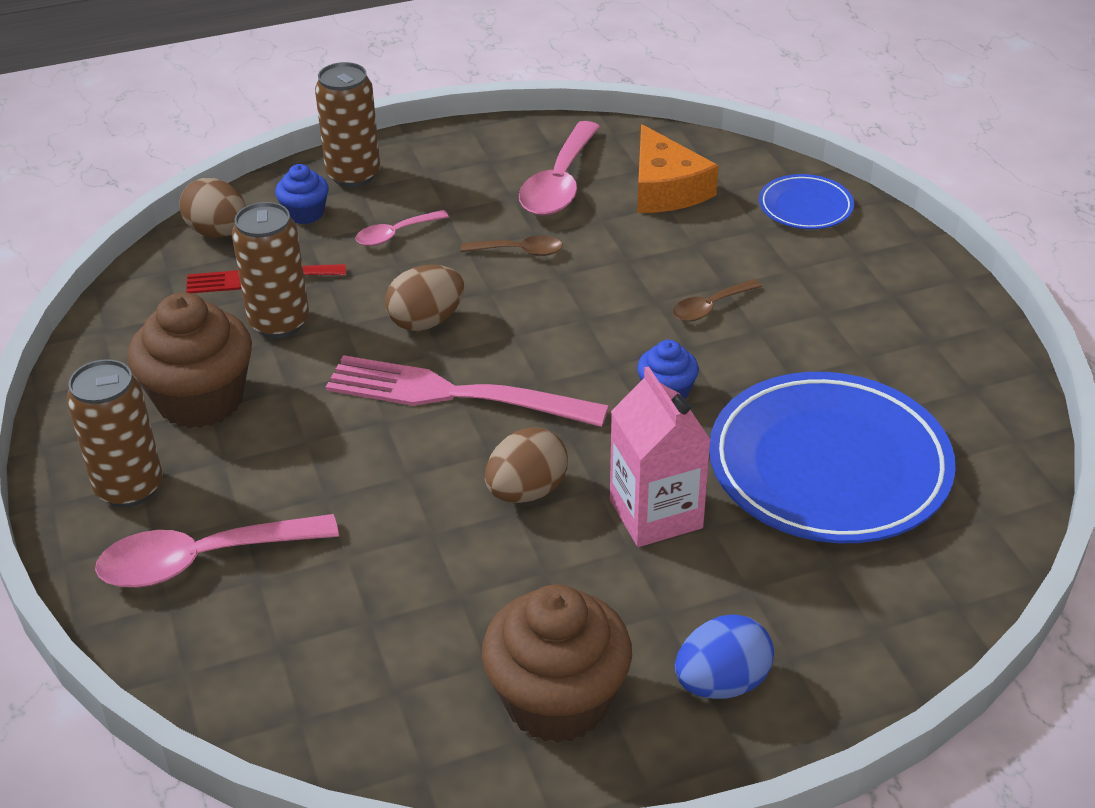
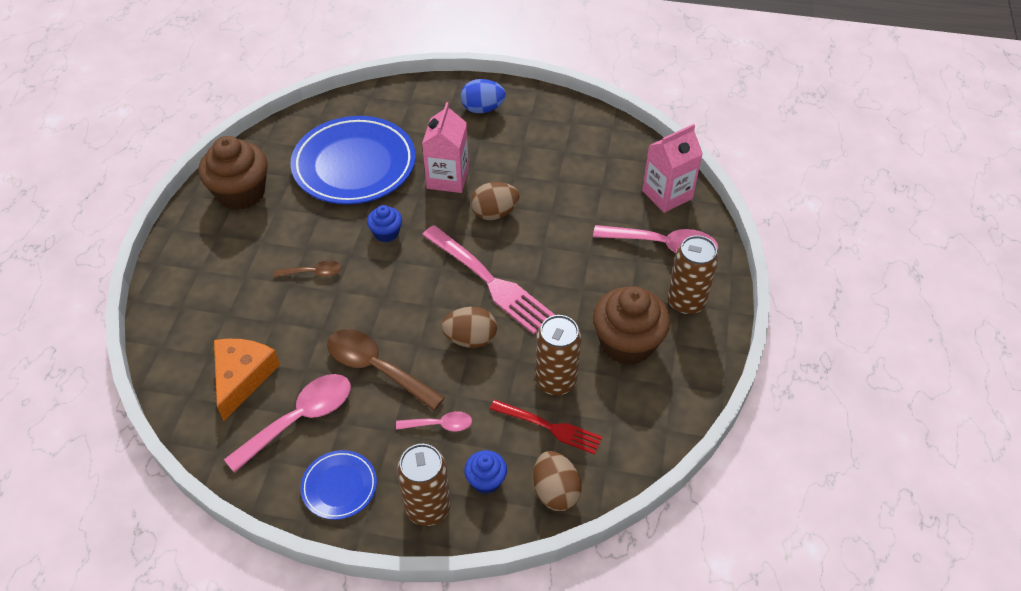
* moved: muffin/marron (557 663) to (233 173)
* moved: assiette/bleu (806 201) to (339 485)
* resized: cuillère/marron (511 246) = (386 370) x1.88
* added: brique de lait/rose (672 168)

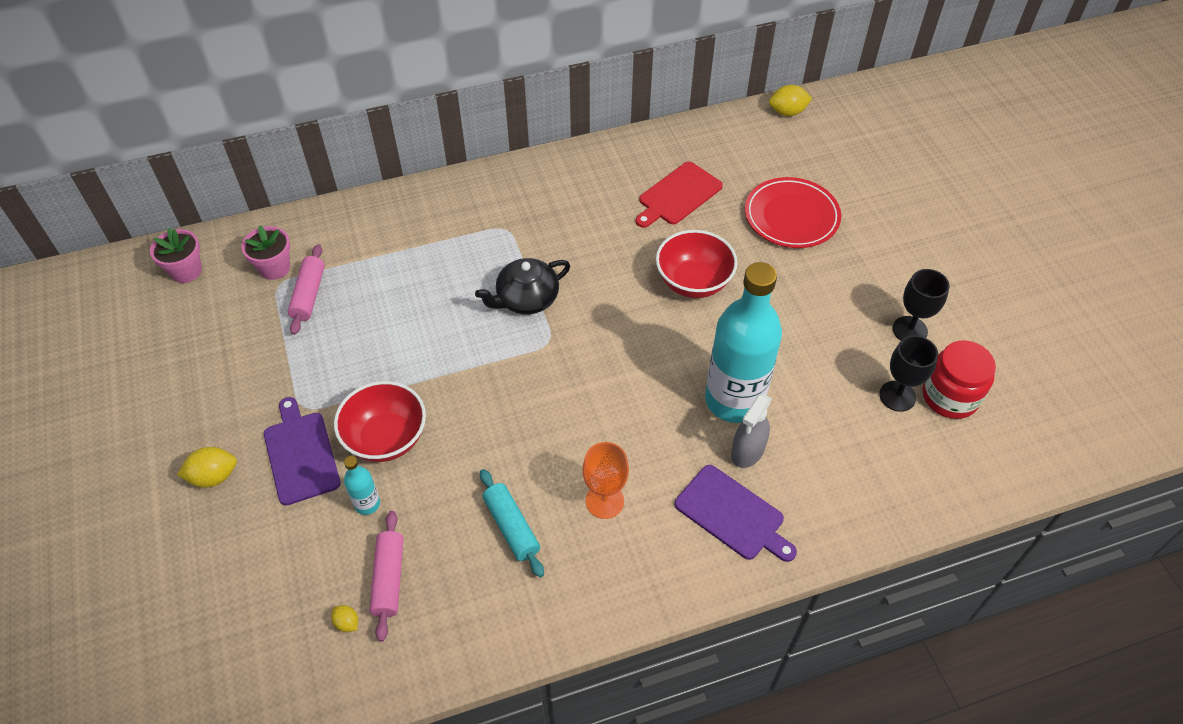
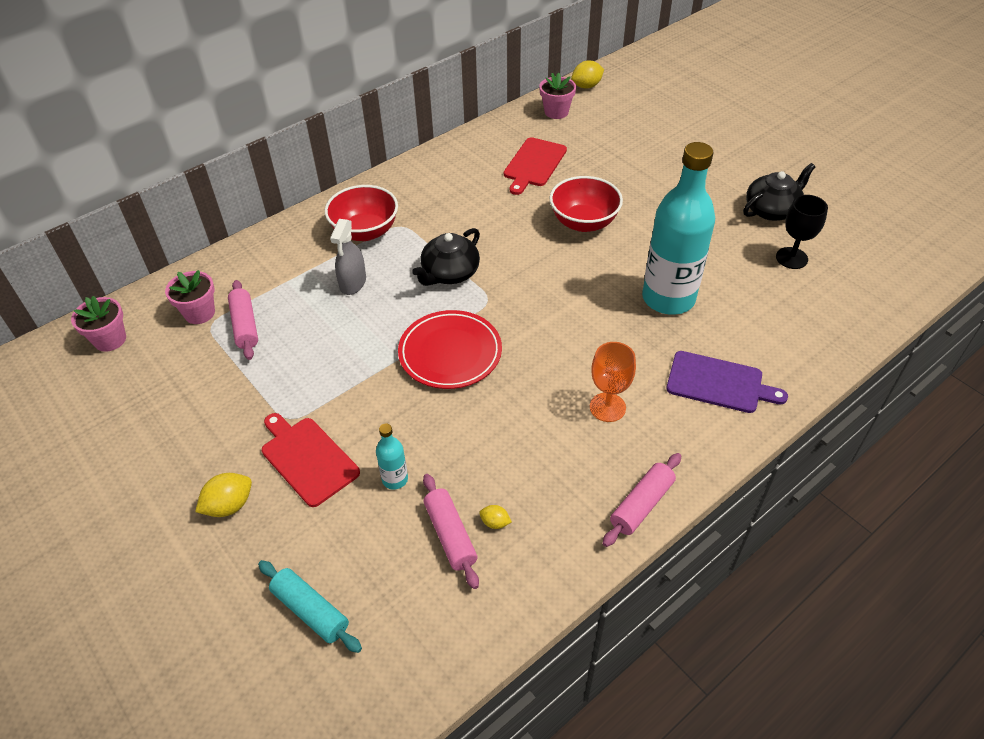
* moved: rouleau à pâtisserie/turquoise (512 523) to (310 606)
* recoloured: planche à découper/violet (302 451) to planche à découper/rouge (311 460)
* moved: bol/rouge (380 421) to (361 213)
* moved: vaporisateur/gris (751 431) to (348 257)
* moved: assiette/rouge (793 212) to (450 349)
* moved: citron/jaune (344 618) to (495 517)
* added: pot de fleurs/rose (557 95)
* added: rouleau à pâtisserie/rose (641 500)
* replaced: verre à pied/noir (921 304) to théière/noir (779 192)
* removed: bocal/rouge (959 379)

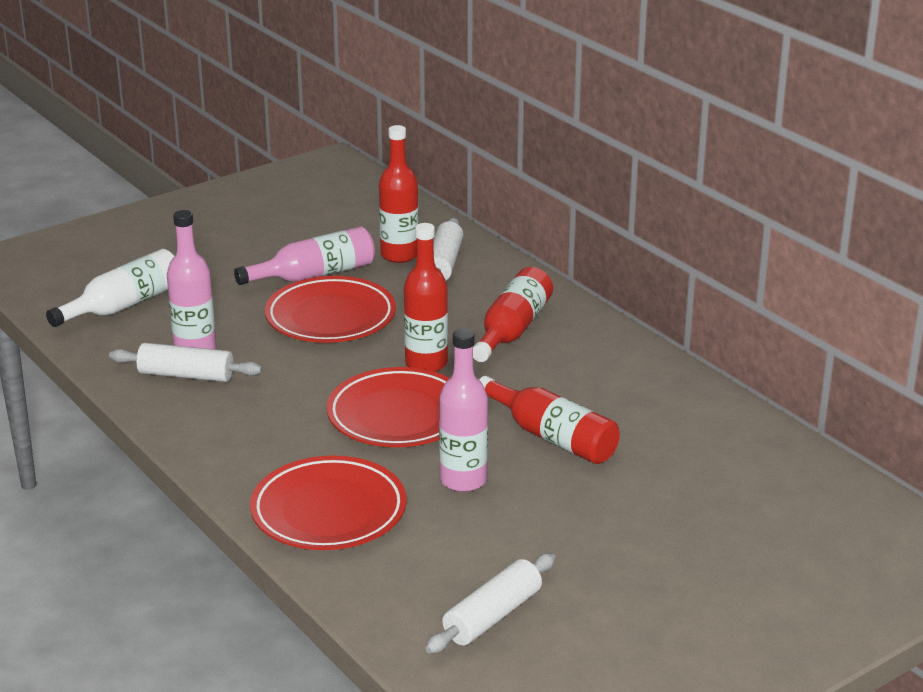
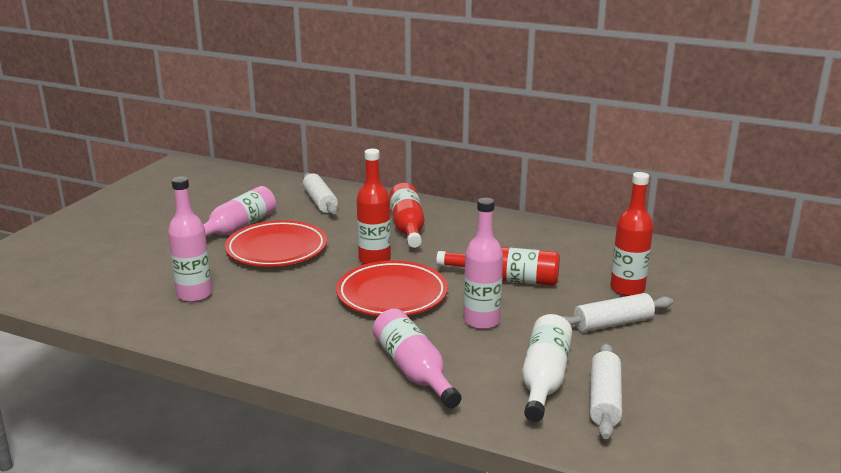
* replaced: assiette/rouge (328 502) to bouteille/rose (417 358)
* moved: bouteille/blanc (110 288) to (547 368)
* moved: rouleau à pâtisserie/blanc (185 362) to (617 312)
* moved: bouteille/rouge (399 194) to (631 234)

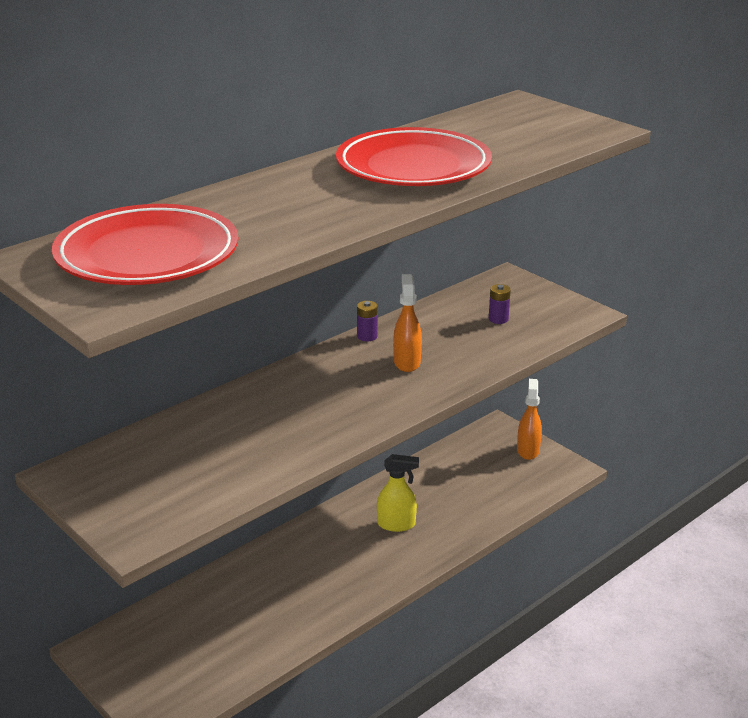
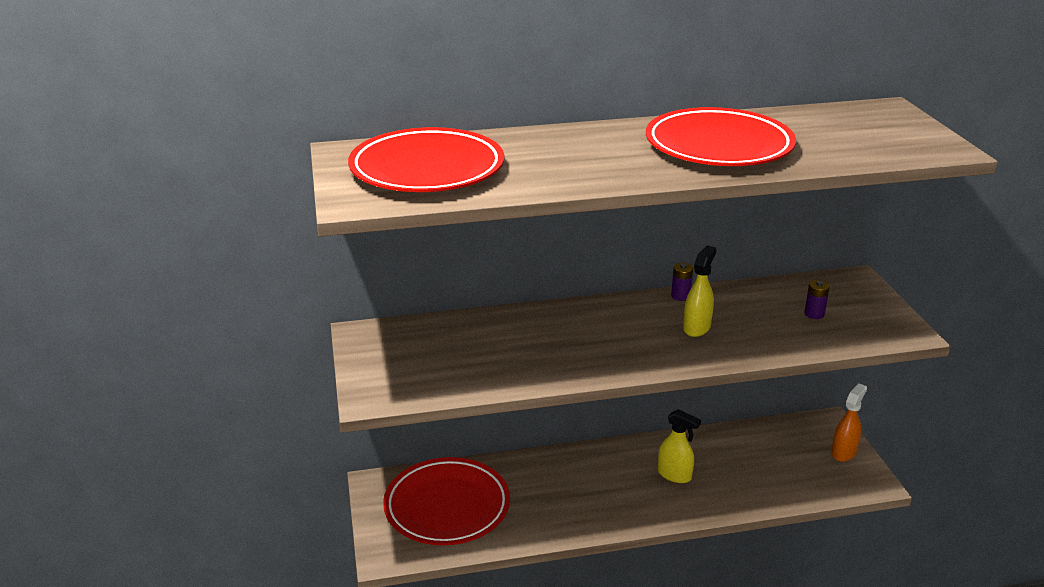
* added: assiette/rouge (446 501)
* recoloured: vaporisateur/orange (407 323) to vaporisateur/jaune (699 291)

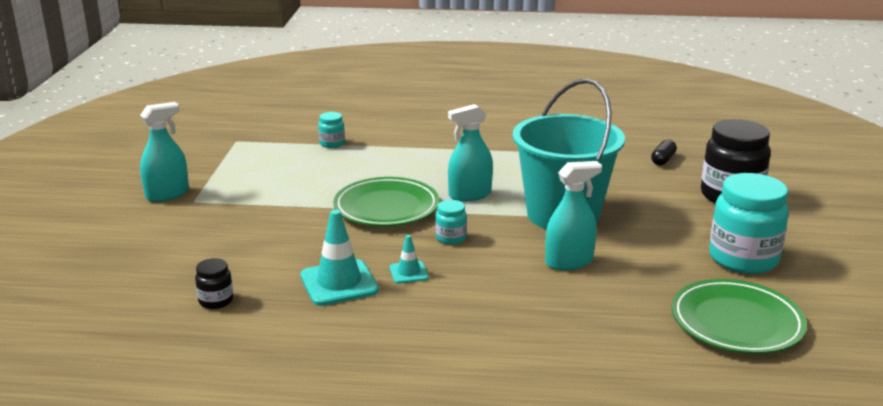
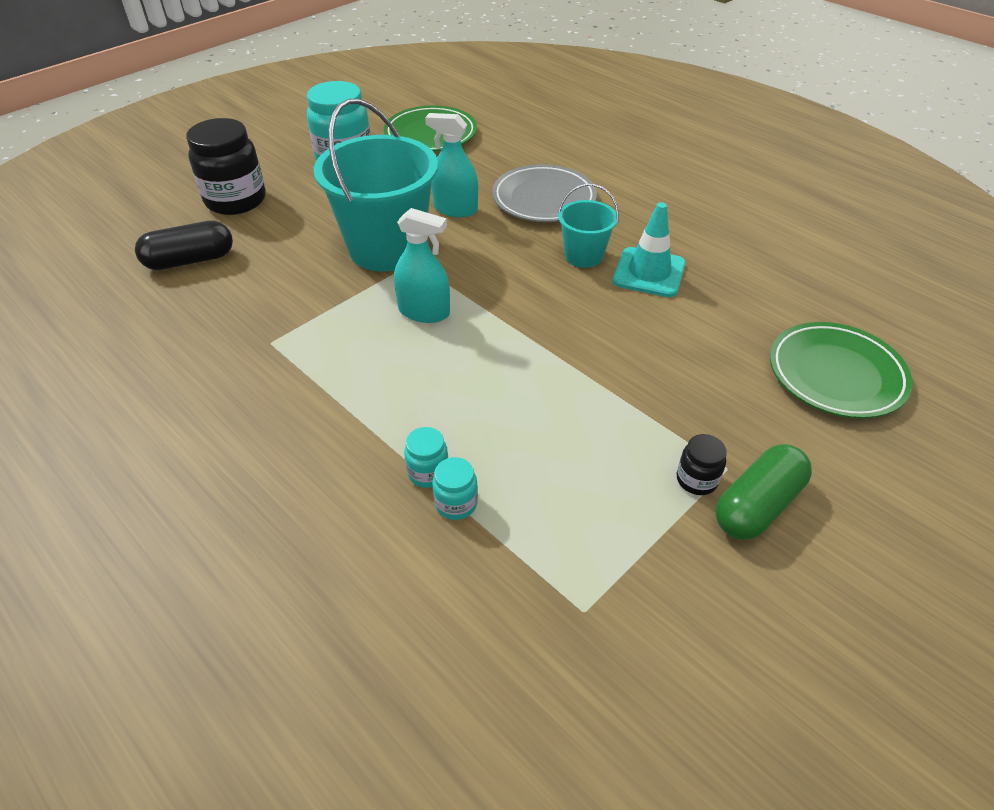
* resized: gélule/noir (664 152) = (184 245) x1.80
* moved: bocal/turquoise (451 222) to (426 457)
* added: assiette/gris (544 193)
* replaced: cône de chantier/turquoise (409 259) to seau/turquoise (588 226)
* moved: bocal/noir (214 283) to (702 464)
* replaced: vaporisateur/turquoise (164 152) to gélule/vert (763 492)
* moved: assiette/vert (386 202) to (841 370)

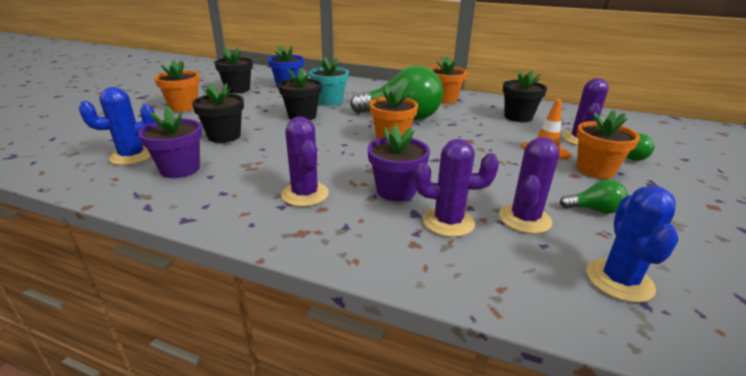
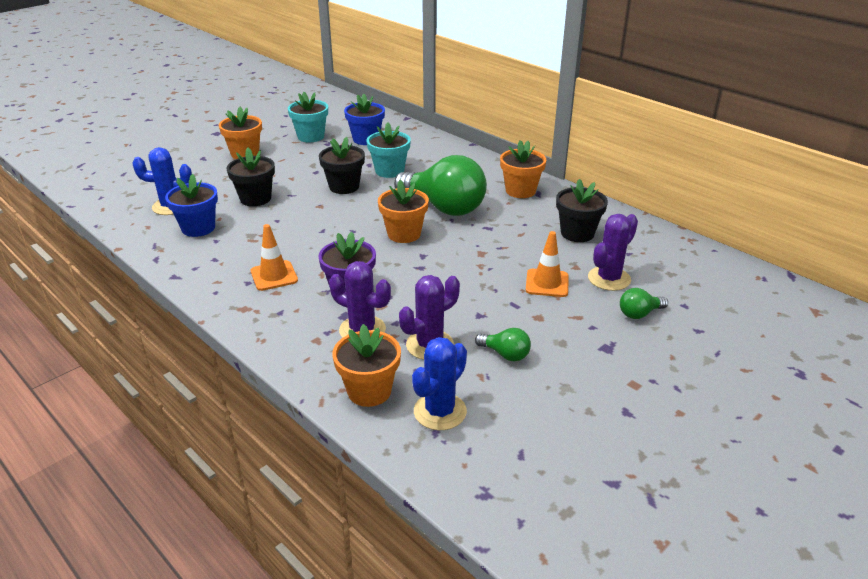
* recoloured: pot de fleurs/violet (170 142) to pot de fleurs/bleu (191 205)
* replaced: cactus/violet (305 162) to cône de chantier/orange (274 257)
* recoloured: pot de fleurs/noir (233 70) to pot de fleurs/turquoise (308 117)
* moved: pot de fleurs/orange (608 144) to (367 365)

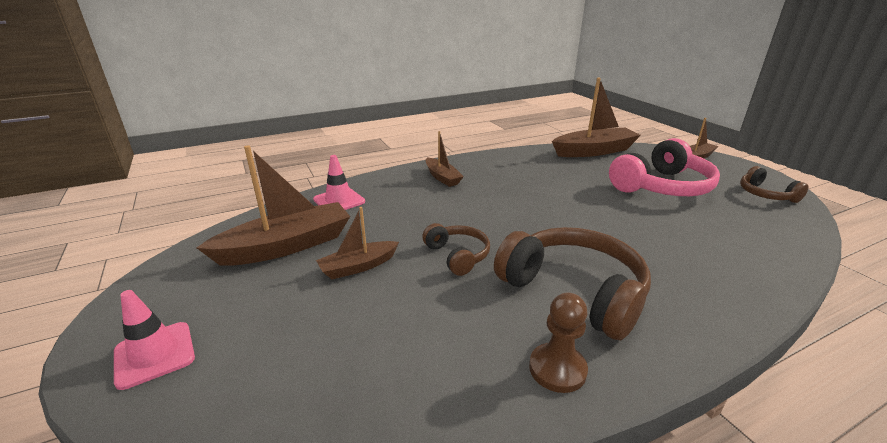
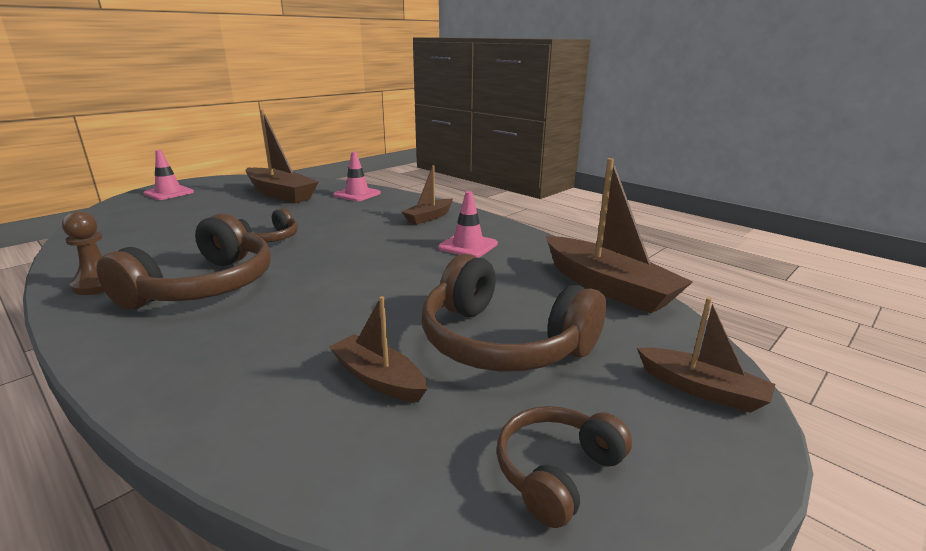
* moved: bateau/marron (357 243) to (378 349)
* recoloured: casque audio/rose (664 167) to casque audio/marron (514 313)
* added: cône de chantier/rose (468 224)

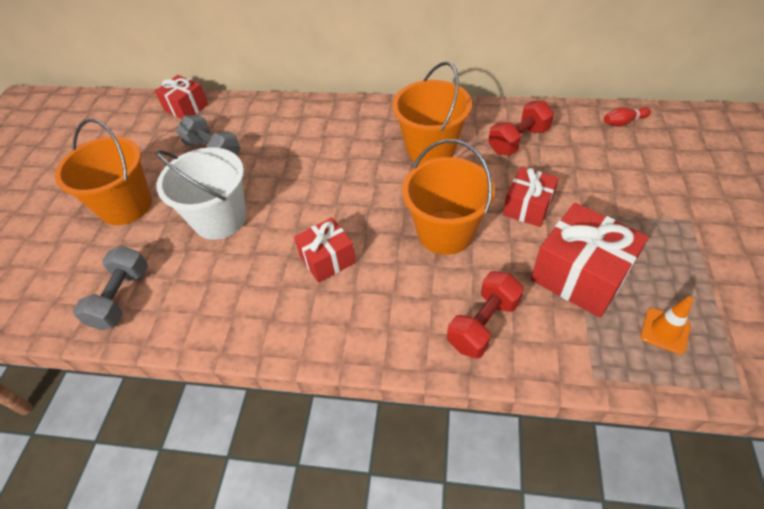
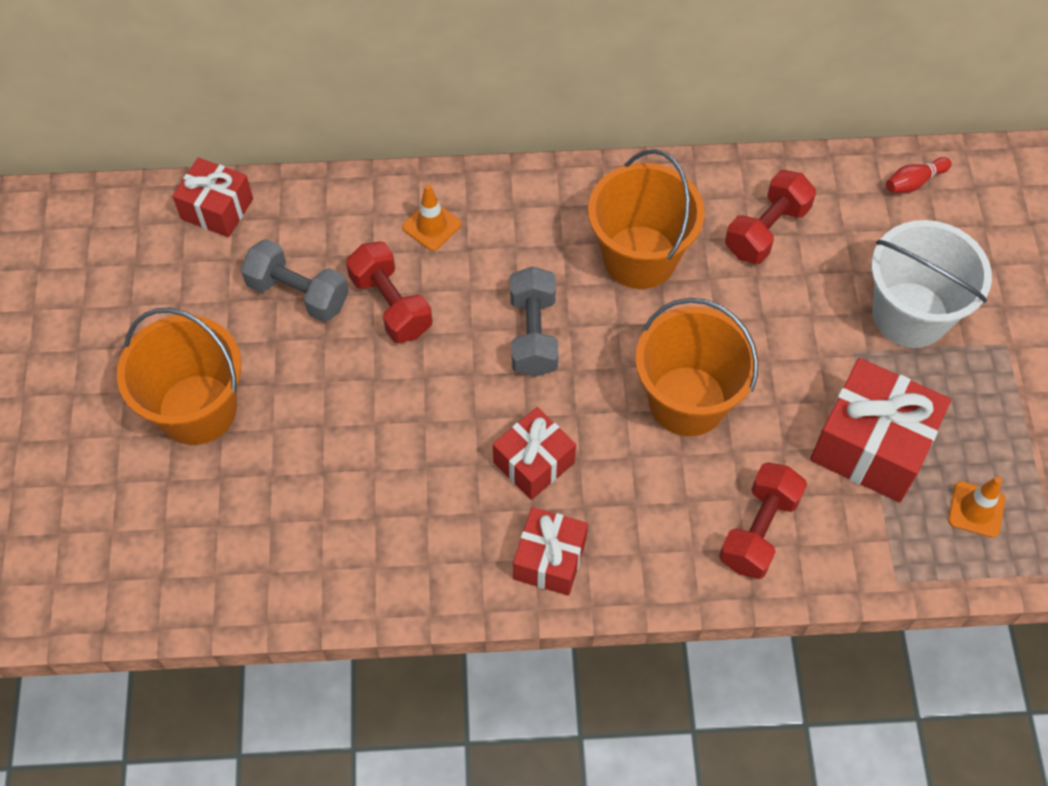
* added: haltère/rouge (389 292)
* added: cône de chantier/orange (431 217)
* moved: haltère/gris (110 288) to (534 321)
* moved: cadeau/rouge (531 197) to (550 551)
* moved: seau/blanc (201 193) to (931 284)

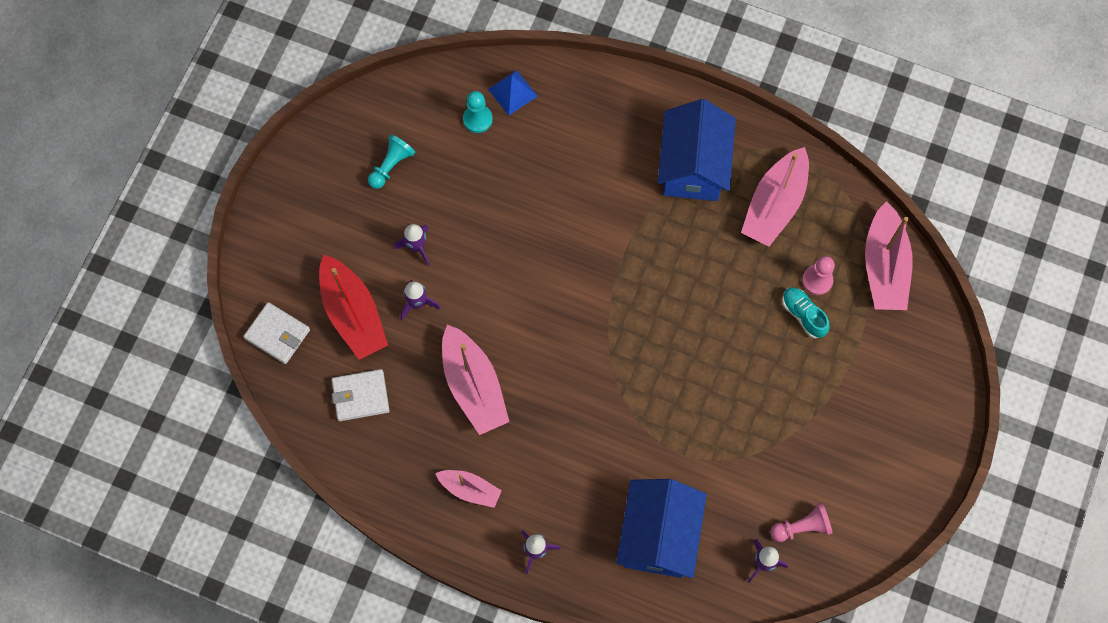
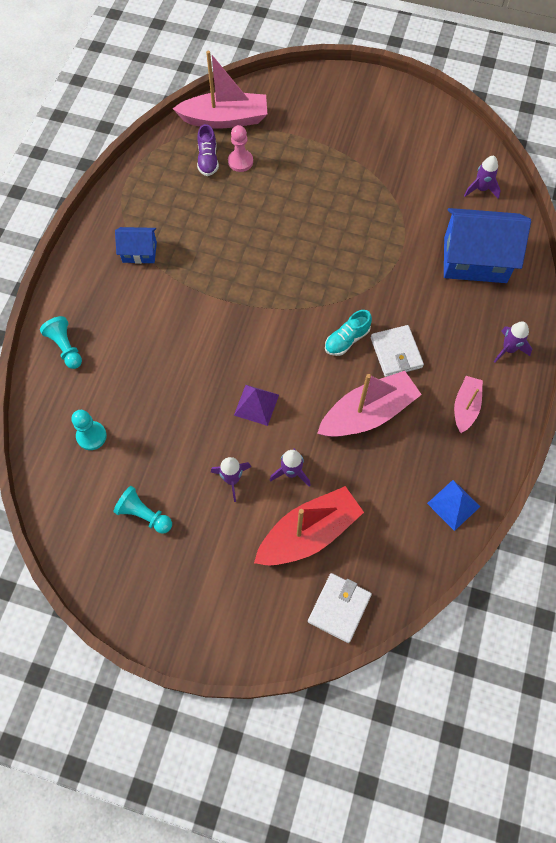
* added: pion/turquoise (61 342)
* resized: maison/bleu (697 150) = (136 245) x0.51
* added: chaussure/violet (208 150)
* added: pyramide/violet (256 405)
* moved: chaussure/turquoise (806 313) to (348 333)
* moved: portefeuille/blanc (361 395) to (397 351)
* moved: pyramide/bleu (512 92) to (453 505)
* removed: bateau/rose (775 197)
* removed: pion/rose (801 522)

